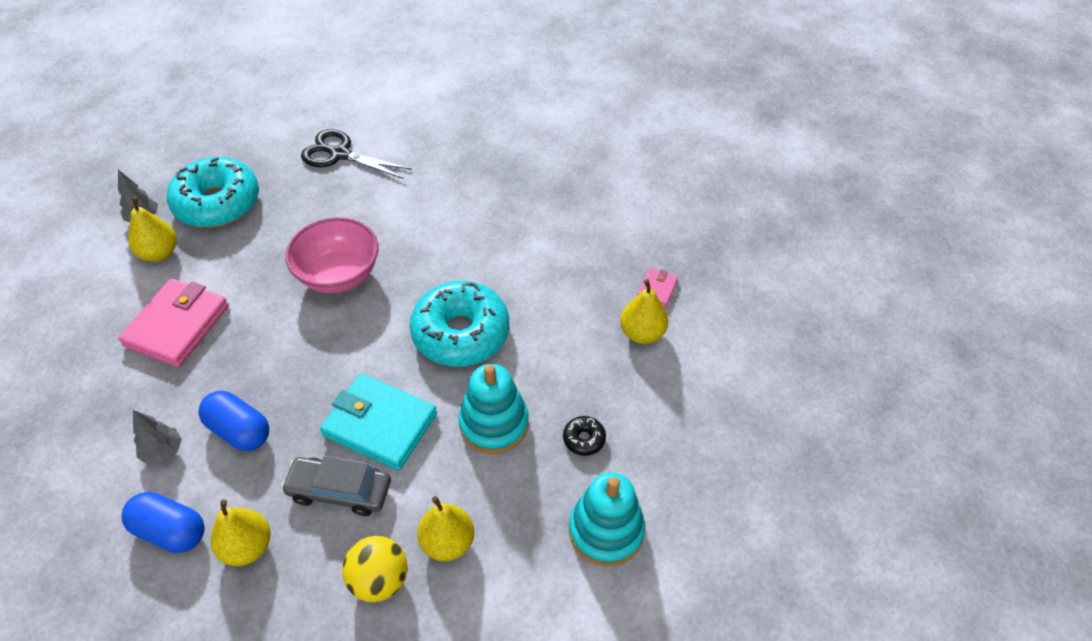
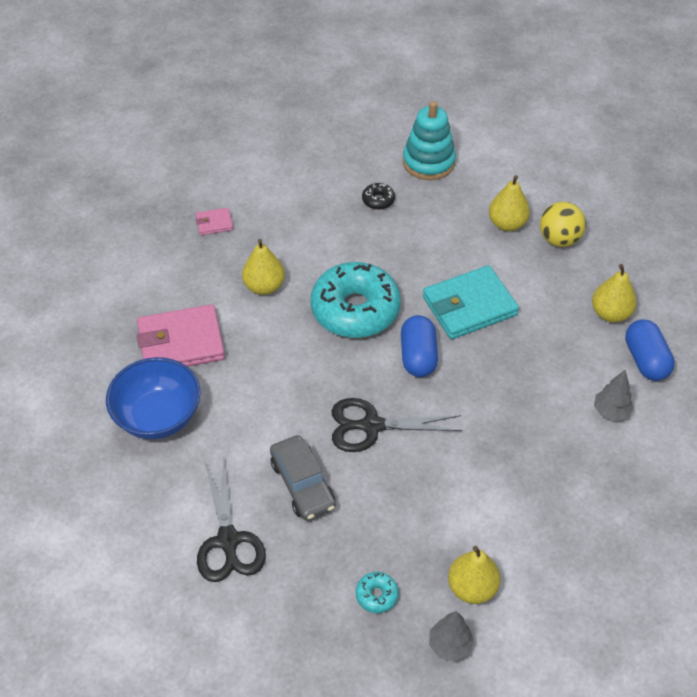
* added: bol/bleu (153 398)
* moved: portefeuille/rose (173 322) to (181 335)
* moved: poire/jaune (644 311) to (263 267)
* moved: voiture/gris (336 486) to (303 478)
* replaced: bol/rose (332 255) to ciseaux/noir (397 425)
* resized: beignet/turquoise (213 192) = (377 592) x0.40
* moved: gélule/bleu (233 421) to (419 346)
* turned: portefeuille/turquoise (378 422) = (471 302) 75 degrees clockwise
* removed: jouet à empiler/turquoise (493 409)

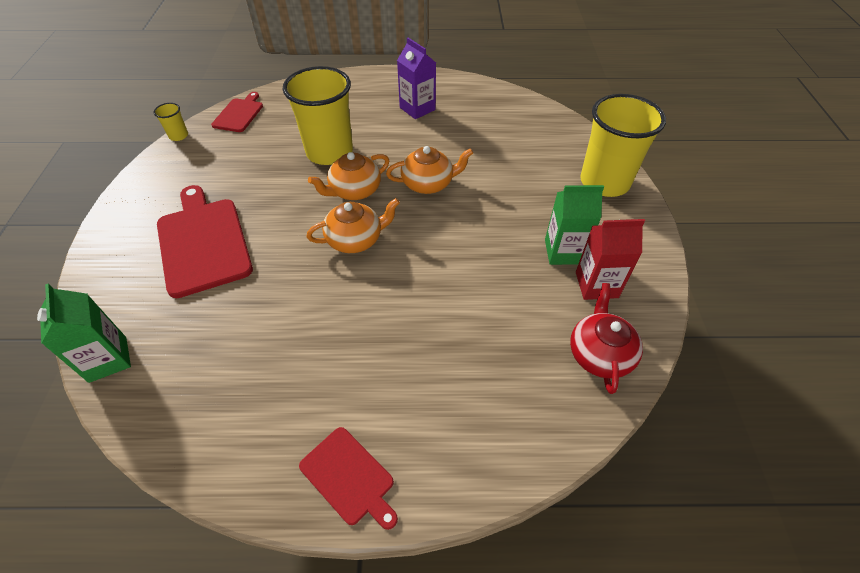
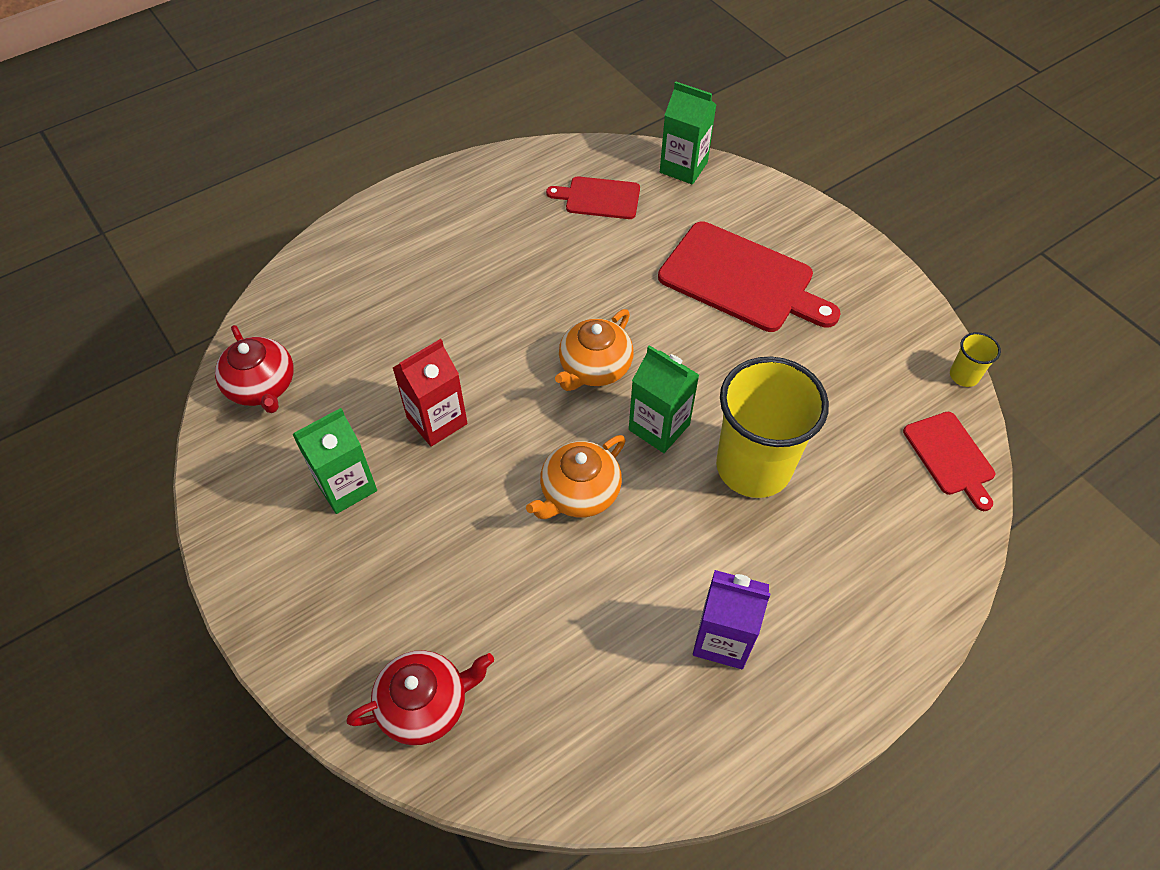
* added: théière/rouge (420 698)
* moved: brique de lait/rouge (610 259) to (430 393)
* moved: planche à découper/rouge (348 478) to (593 197)
* replaced: théière/orange (348 176) to brique de lait/vert (664 399)
* removed: gobelet/jaune (623 145)

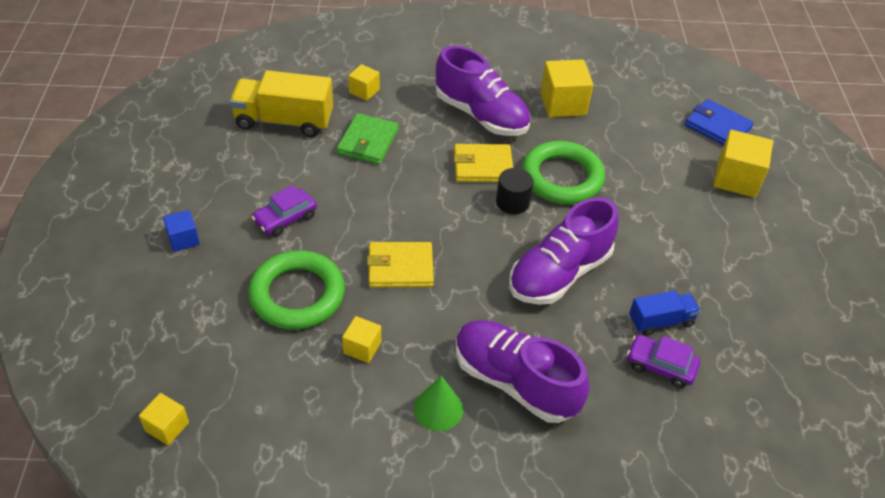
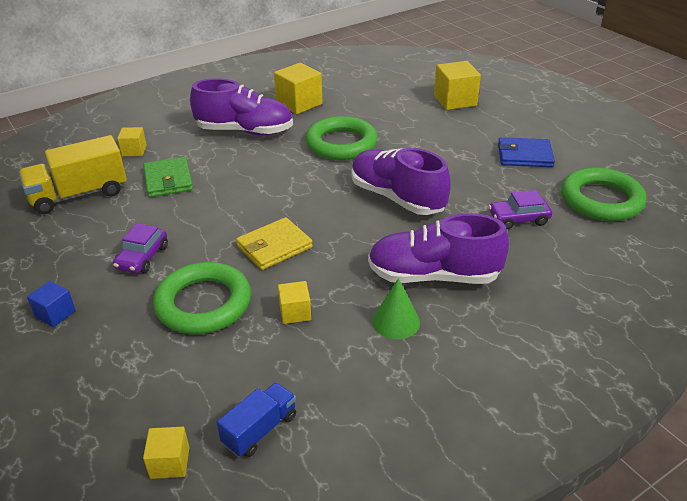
* moved: camion/bleu (665 313) to (256 419)
* turned: chaussure/violet (564 251) = (401 181) 120 degrees clockwise
* moved: portefeuille/bleu (719 122) to (526 152)
* added: anneau/vert (604 194)
* removed: portefeuille/jaune (483 163)
* removed: cylindre/noir (514 191)

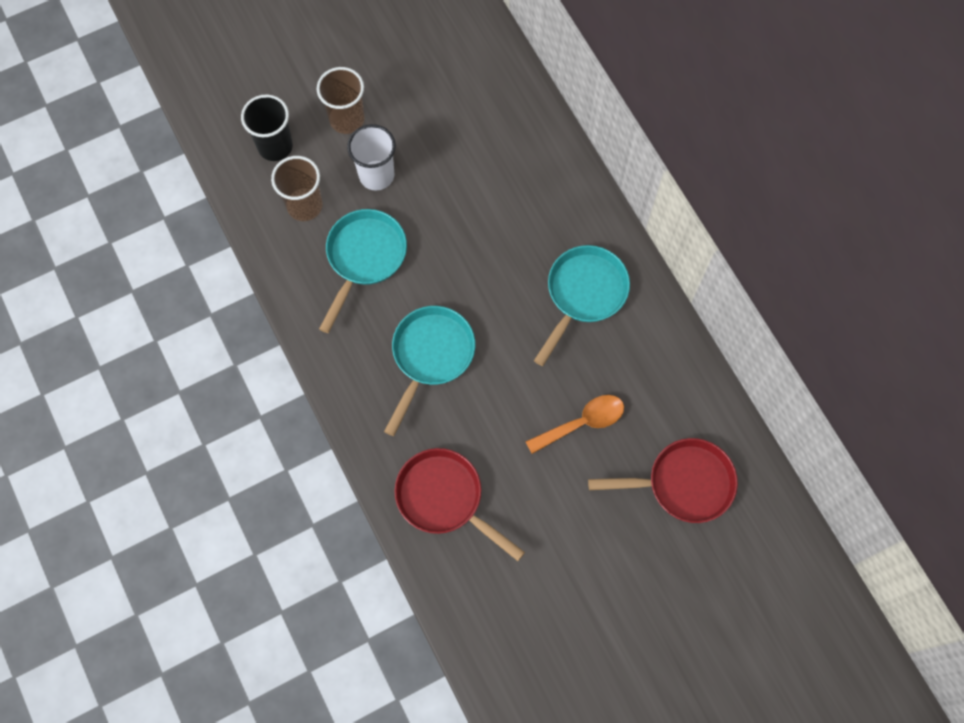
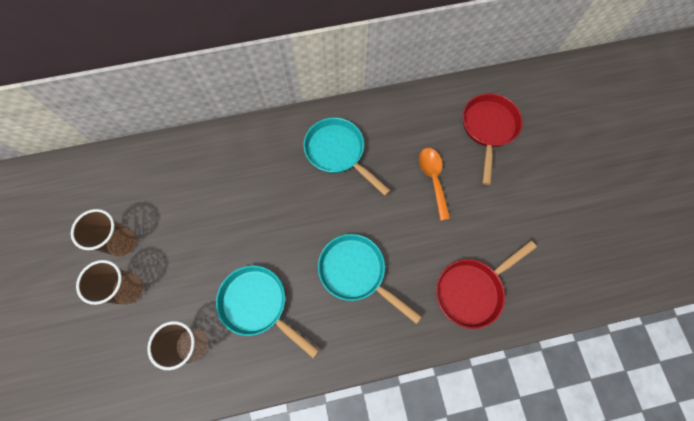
* added: gobelet/marron (103 233)
* removed: gobelet/noir (267 127)
* removed: gobelet/blanc (371 157)

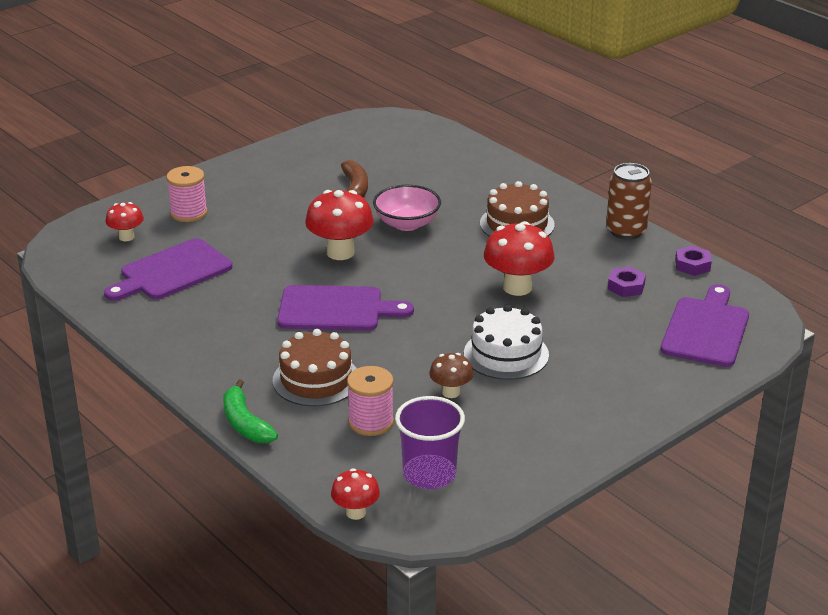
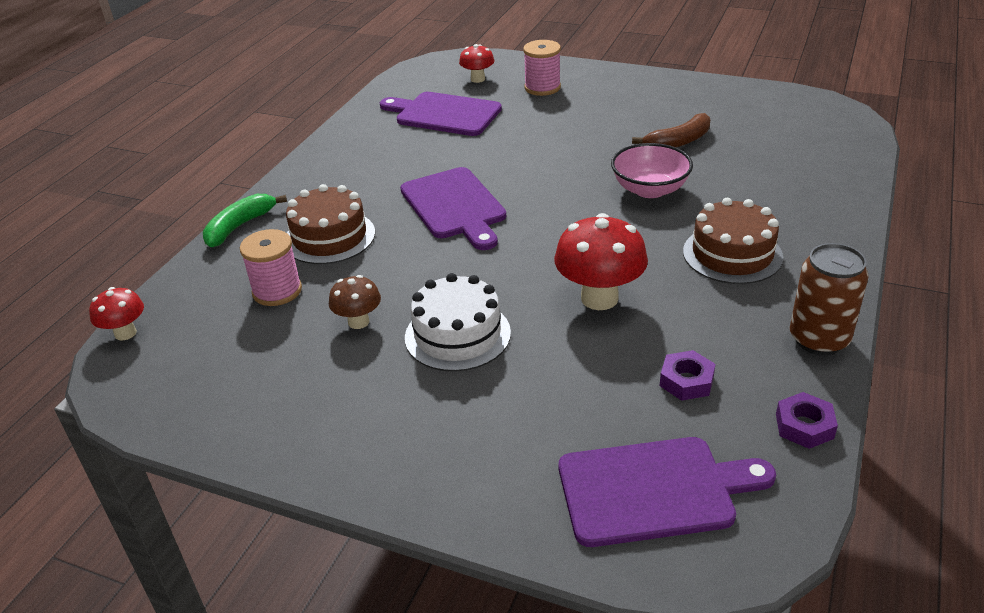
* removed: champignon/rouge (339 225)
* removed: gobelet/violet (430 442)

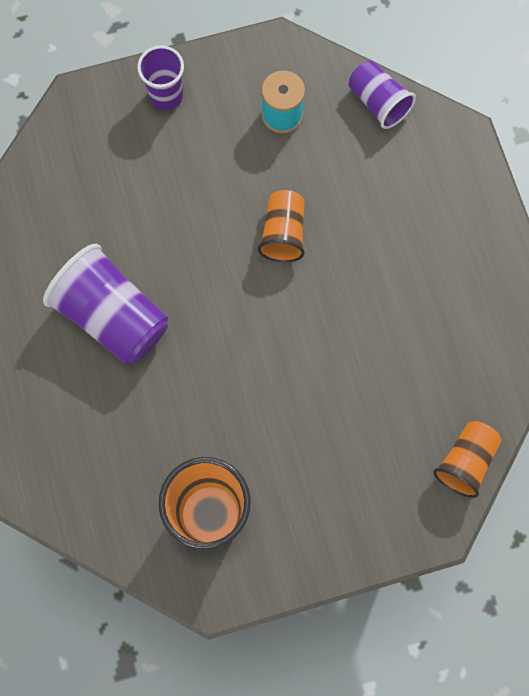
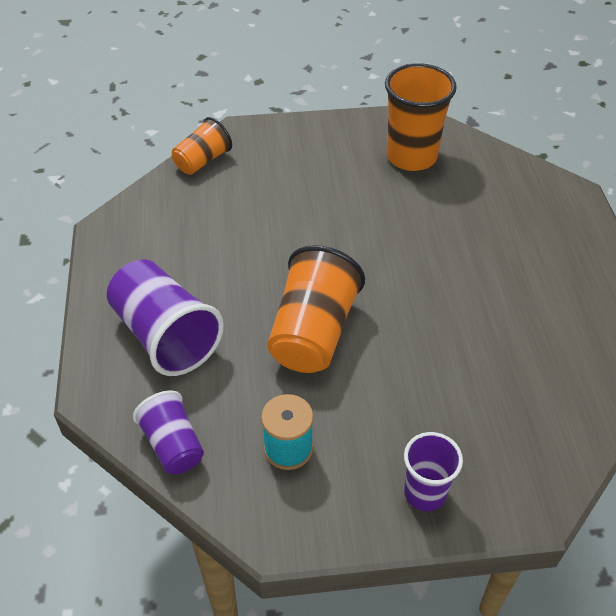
* moved: gobelet/violet (105 304) to (165 317)
* resized: gobelet/orange (281 226) = (316 309) x1.68

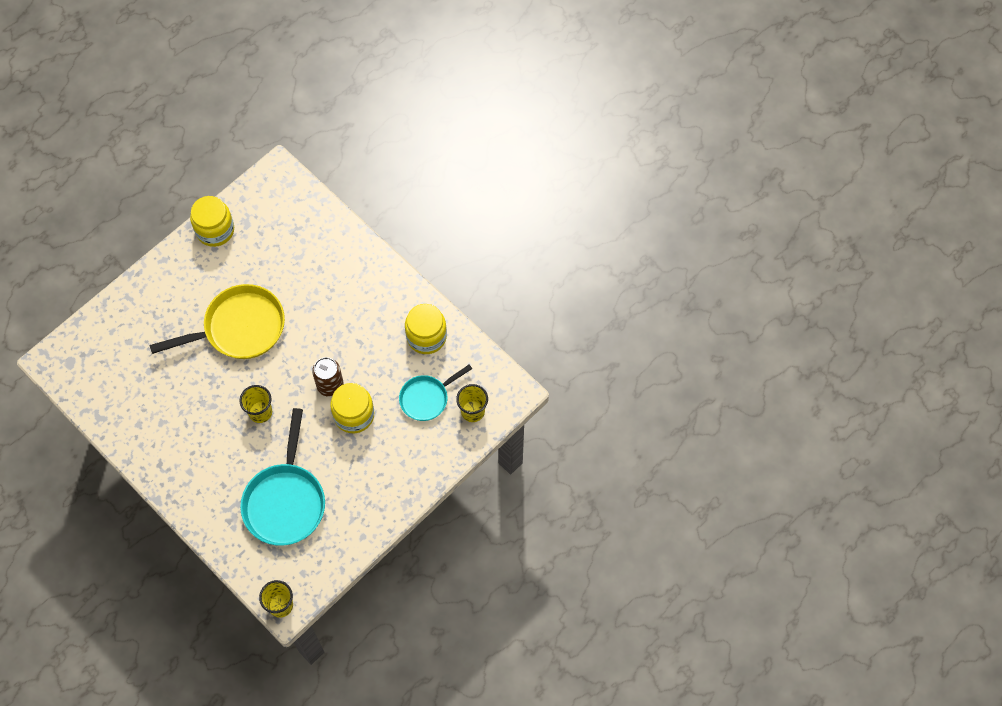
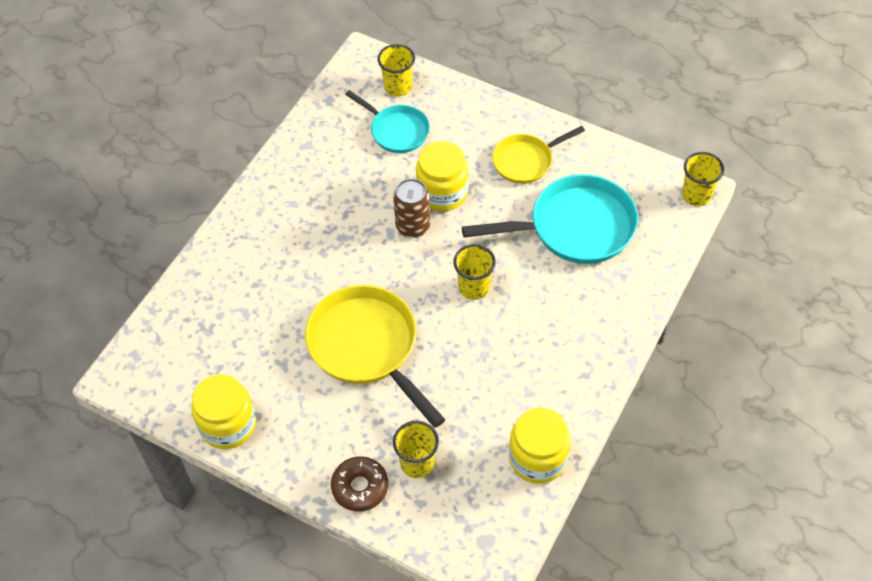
* added: beignet/marron (359 484)
* added: gobelet/jaune (416 449)
* added: poêle/jaune (538 155)
* moved: bocal/jaune (426 329) to (540 446)

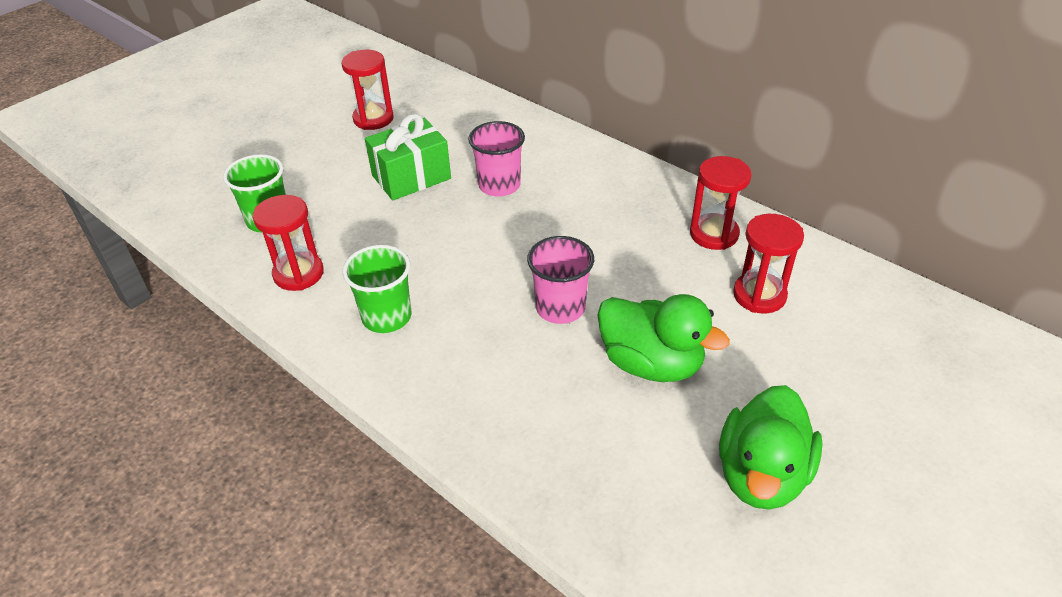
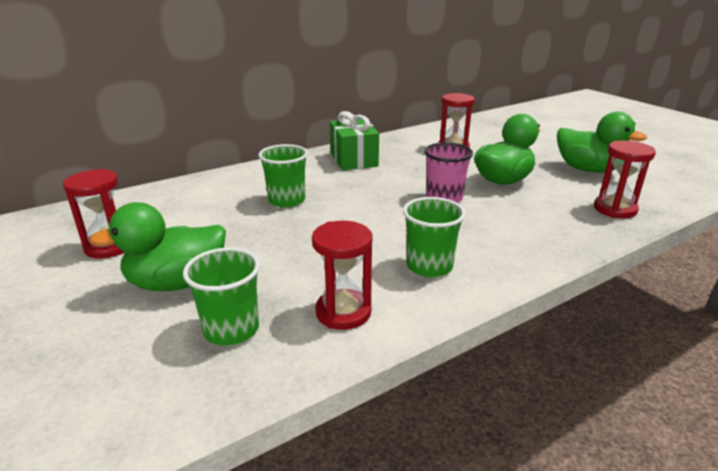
* added: canard/vert (157 246)
* recoloured: gobelet/rose (496 158) to gobelet/vert (283 176)
* moved: cadeau/vert (408 157) to (354 140)
* moved: sablier/rouge (721 203) to (625 179)

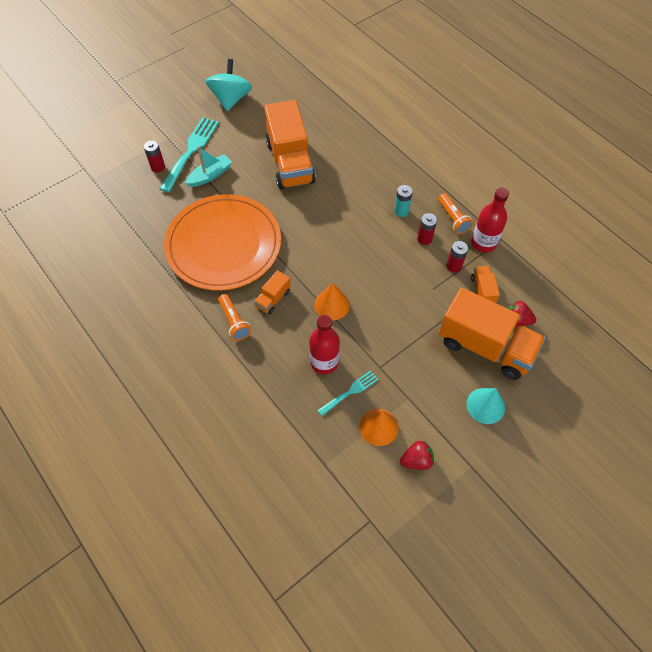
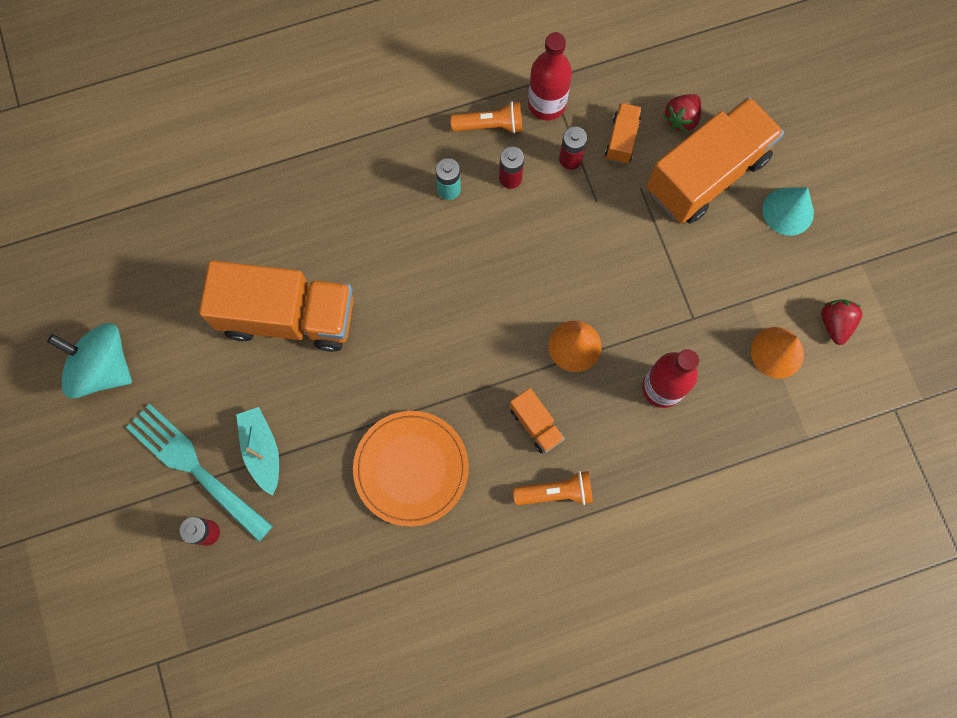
* resized: assiette/orange (222 242) = (411 469) x0.61
* turned: camion/orange (485 284) = (623 133) 90 degrees clockwise
* removed: fourchette/turquoise (348 393)

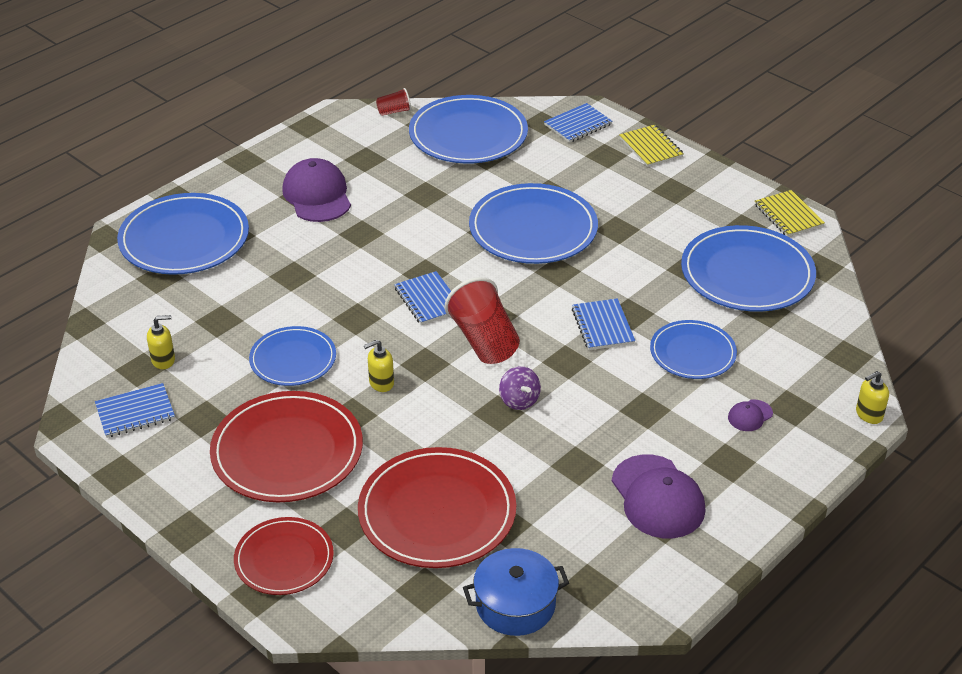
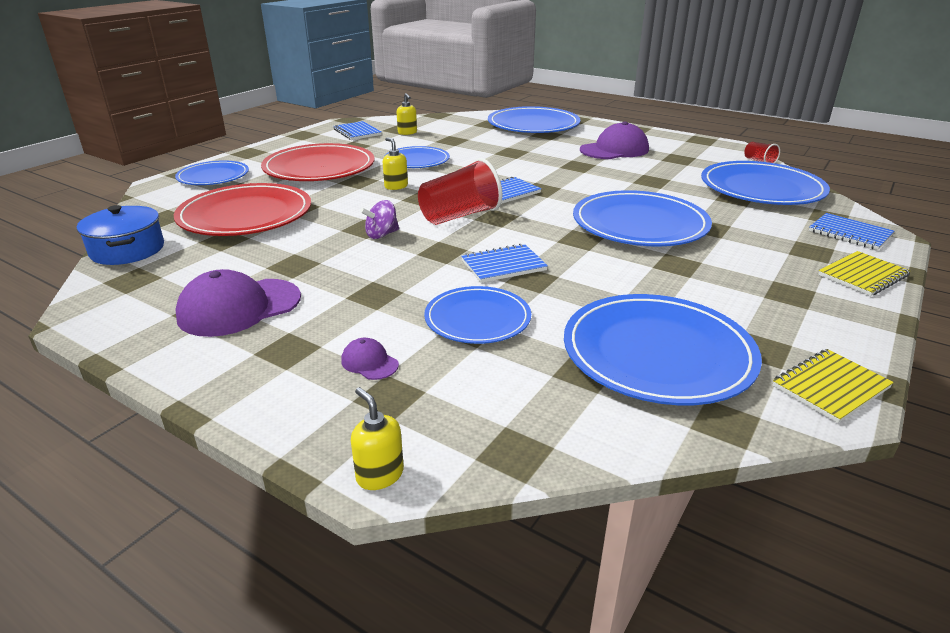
* recoloured: assiette/rouge (284 556) to assiette/bleu (212 172)

